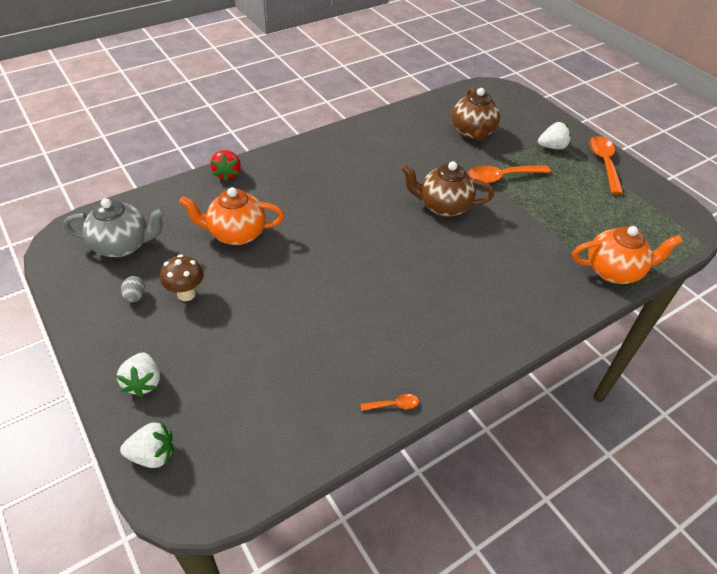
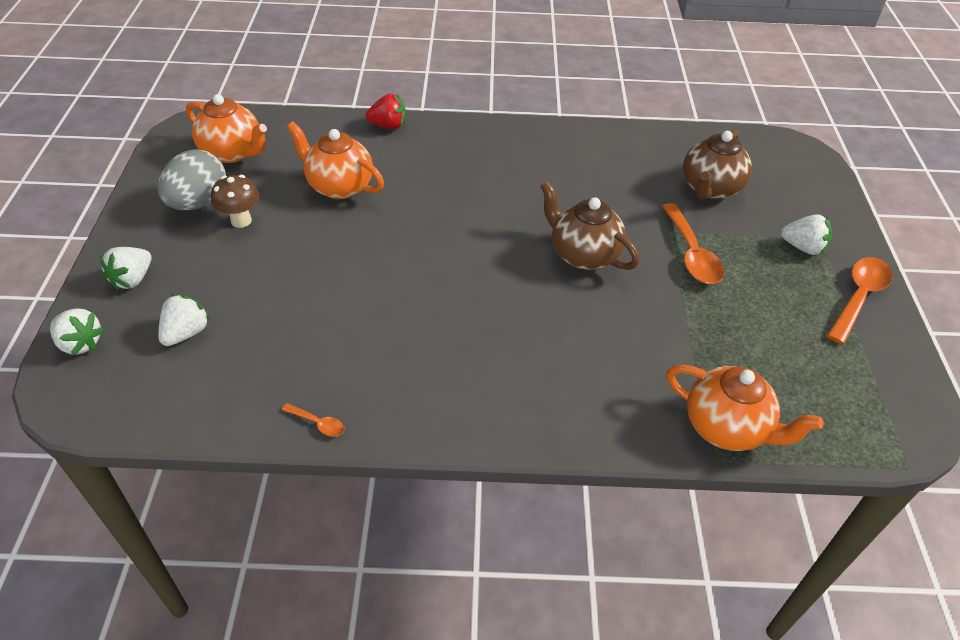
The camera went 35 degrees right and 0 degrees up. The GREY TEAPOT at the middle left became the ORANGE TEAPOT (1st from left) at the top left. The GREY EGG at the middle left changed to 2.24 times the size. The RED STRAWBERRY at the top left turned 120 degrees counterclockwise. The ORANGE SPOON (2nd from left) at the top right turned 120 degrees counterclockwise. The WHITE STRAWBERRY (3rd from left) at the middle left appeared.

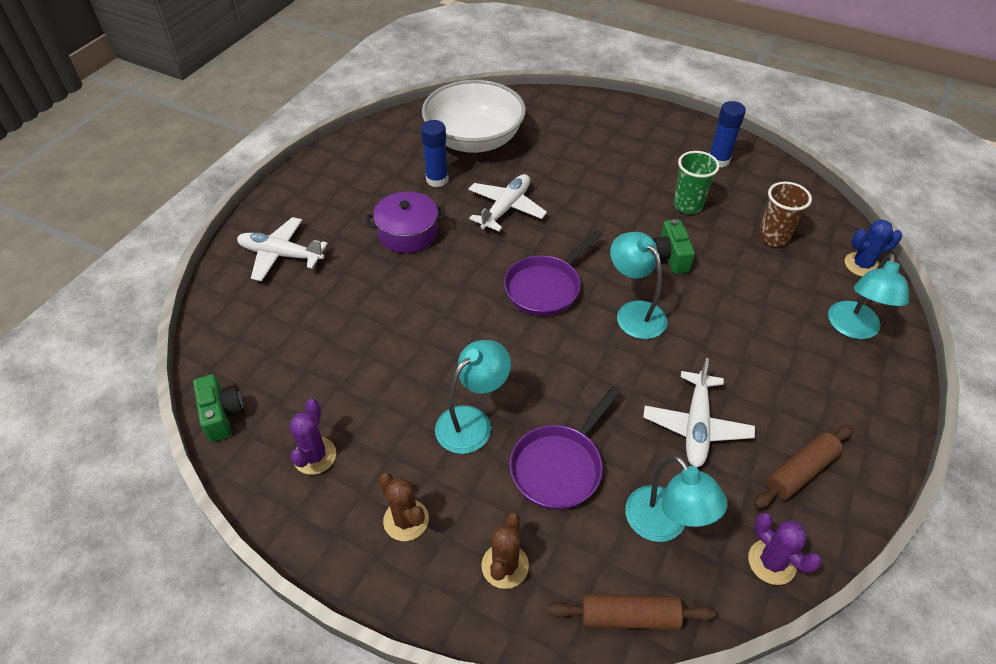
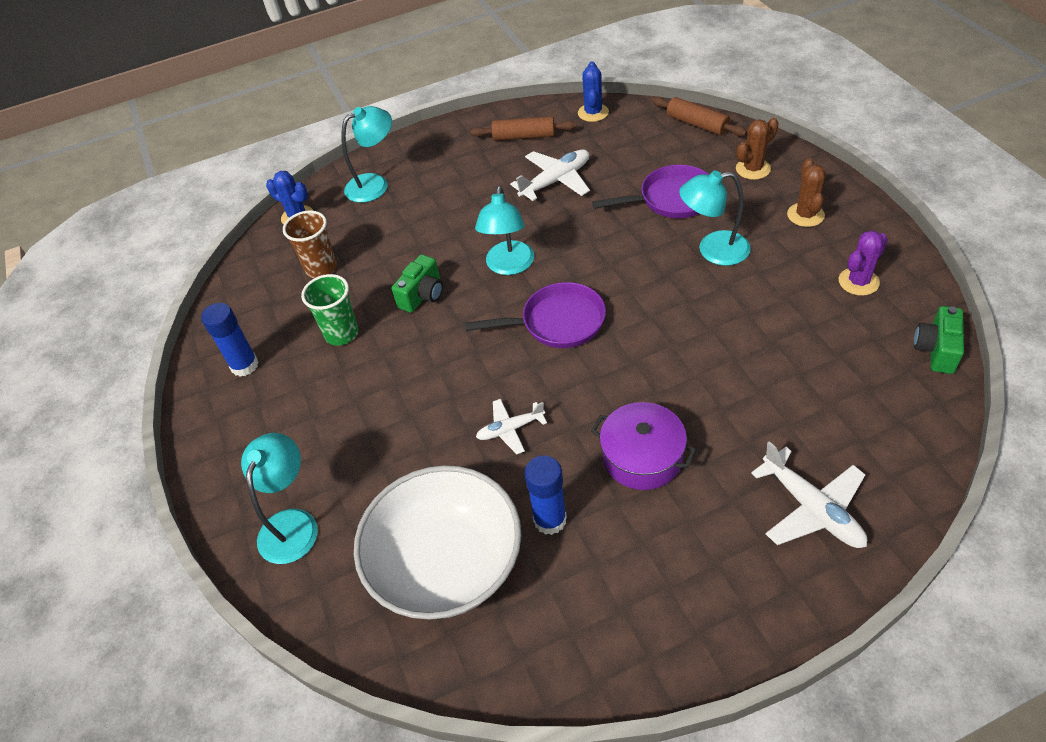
The camera went 135 degrees left and 0 degrees up. The WHITE PLANE (2nd from left in the first image) at the top centre changed to 0.63 times the size. The TURQUOISE LAMP (3rd from left in the first image) moved from the bottom right to the bottom left. The PURPLE CACTUS (2nd from left) at the bottom right became the BLUE CACTUS (2nd from left) at the top centre.

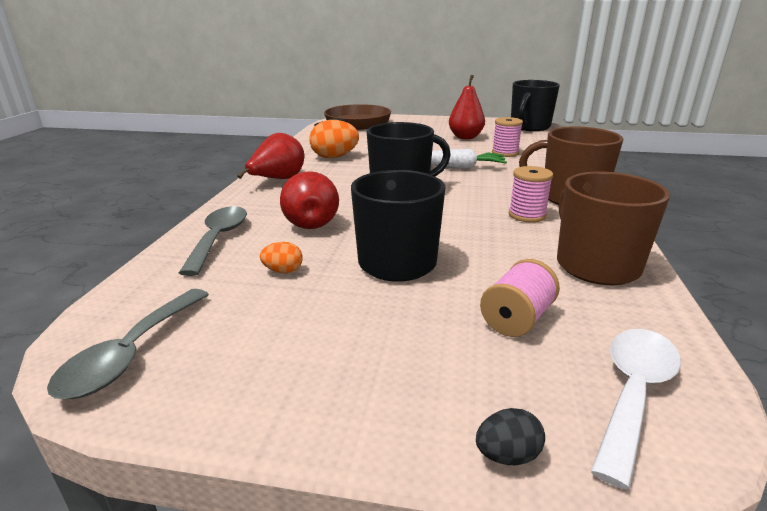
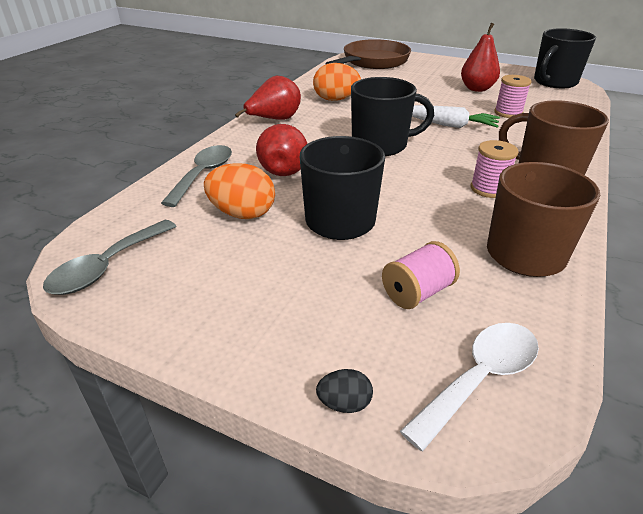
The camera went 15 degrees right and 10 degrees up. The ORANGE EGG (1st from left) at the centre changed to 1.98 times the size.

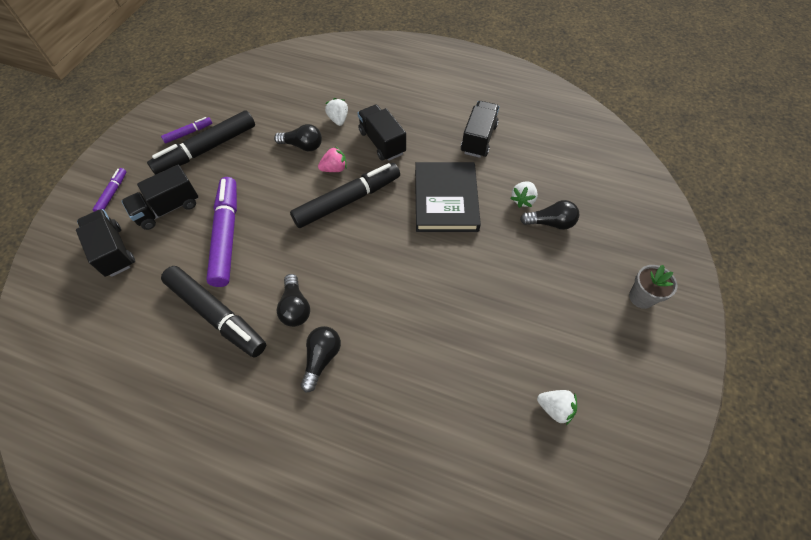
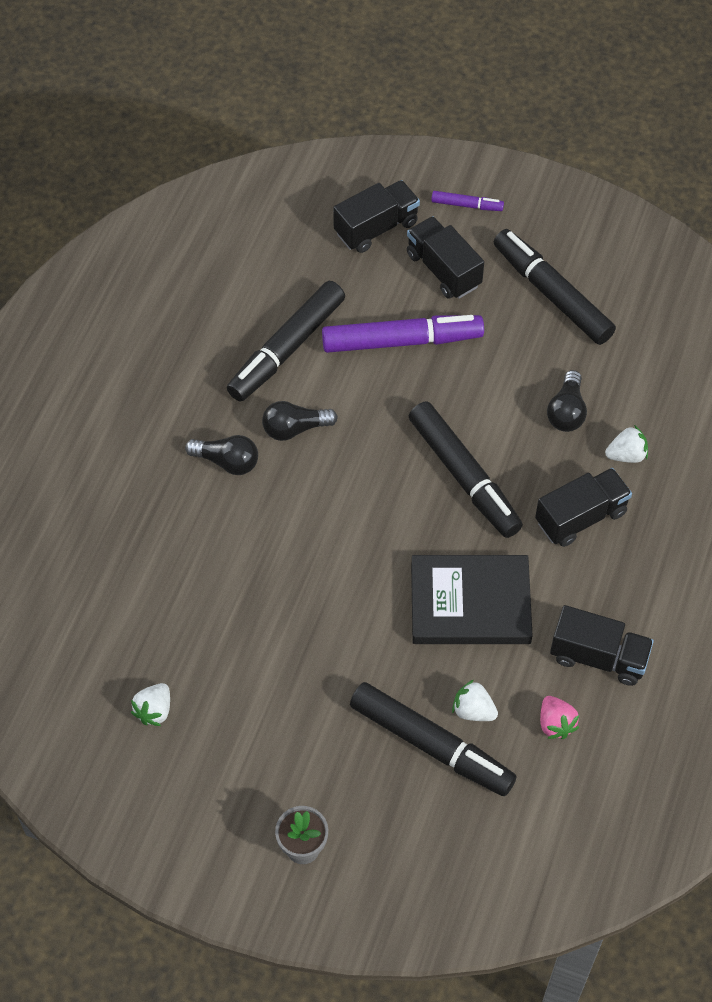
The camera went 90 degrees right and 0 degrees up. The PURPLE MARKER (2nd from left) at the top left disappeared. The PINK STRAWBERRY moved from the top centre to the bottom right. The BLACK LIGHT BULB (4th from left) at the middle right was replaced by the BLACK MARKER (2nd from left) at the bottom centre.

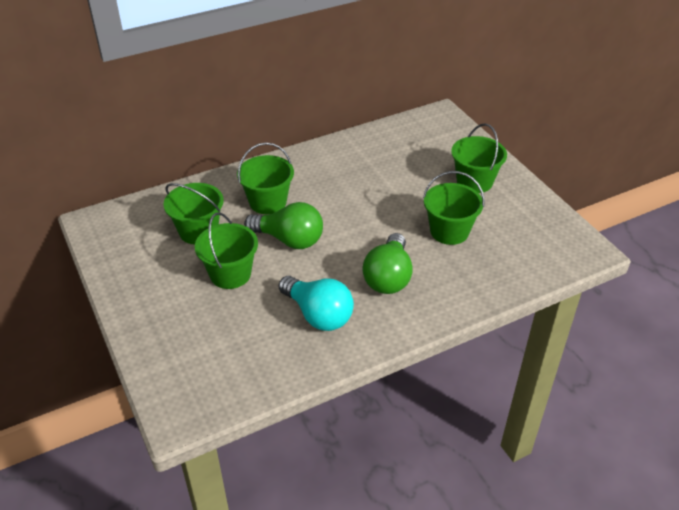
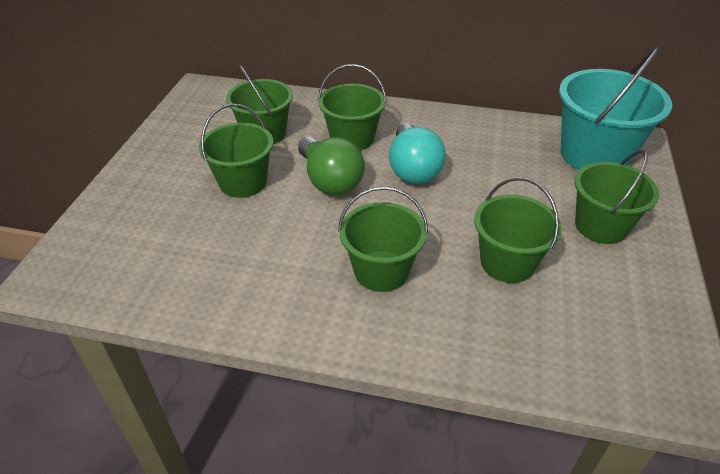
The camera went 40 degrees right and 0 degrees up. The TURQUOISE LIGHT BULB moved from the centre to the top centre. The GREEN LIGHT BULB (2nd from left) at the centre was replaced by the GREEN BUCKET (4th from left) at the centre. The TURQUOISE BUCKET at the top right appeared.

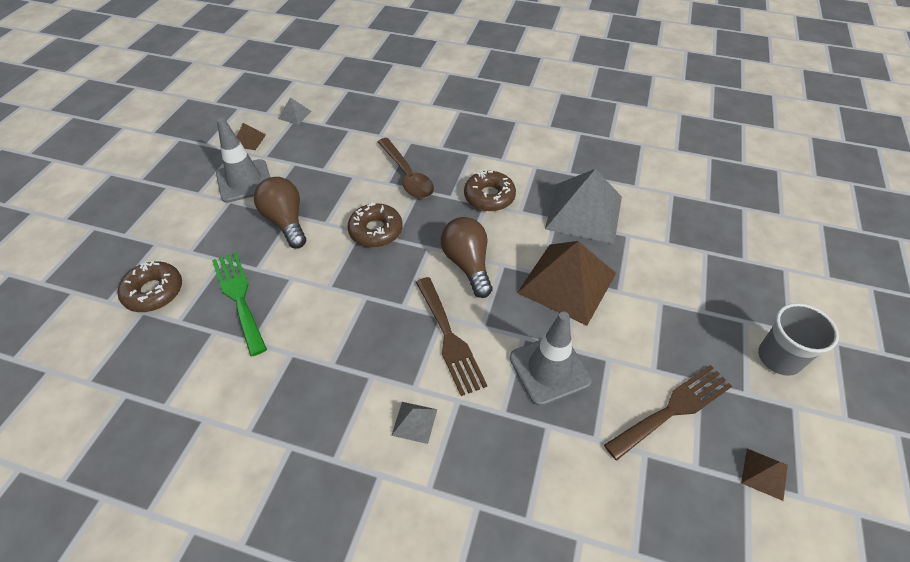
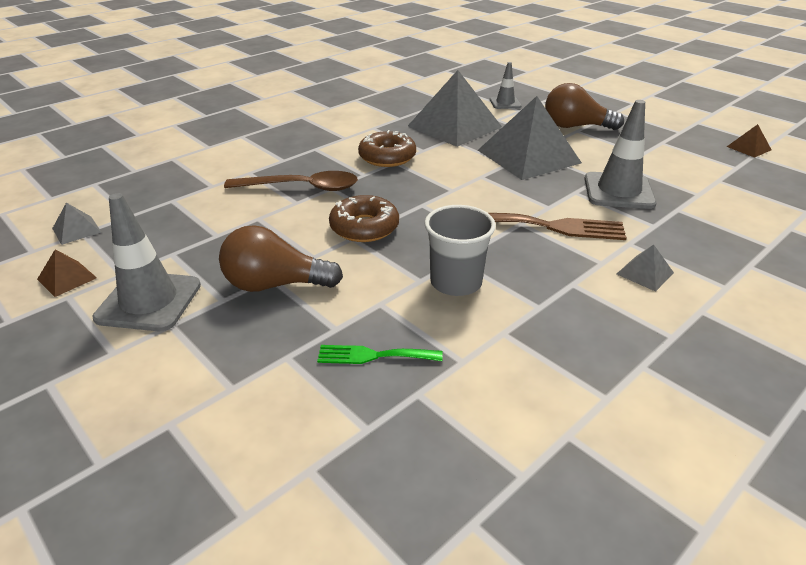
The camera went 60 degrees left and 15 degrees down. The BROWN DONUT (1st from left) at the middle left disappeared. The GREEN FORK at the middle left changed to 0.60 times the size. The BROWN LIGHT BULB (2nd from left) moved from the centre to the top right. The BROWN PYRAMID (2nd from left) at the centre became the GREY PYRAMID (3rd from left) at the top centre. The BROWN FORK (2nd from left) at the bottom right disappeared. The GREY CUP moved from the middle right to the centre. The GREY TRAFFIC CONE (2nd from left) at the top centre appeared.

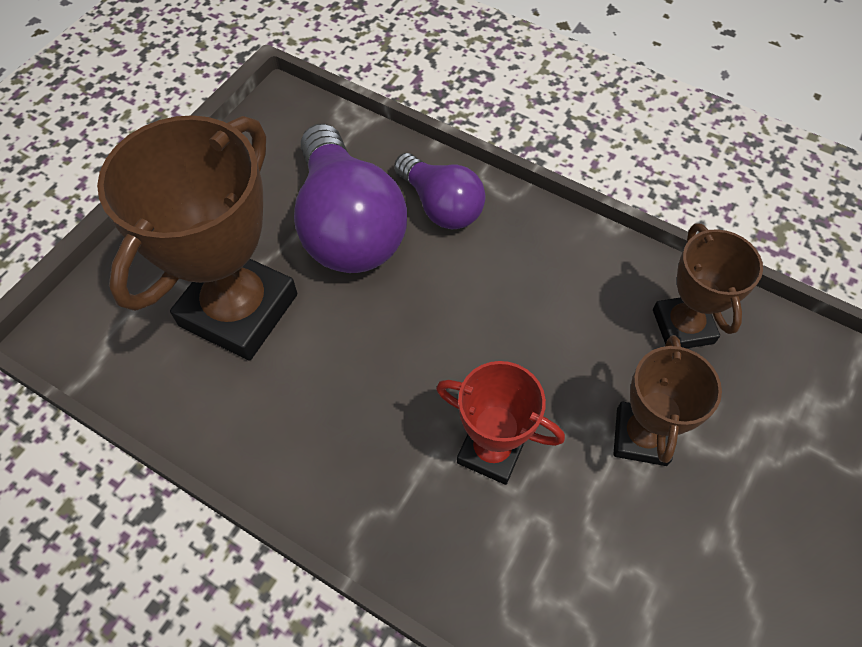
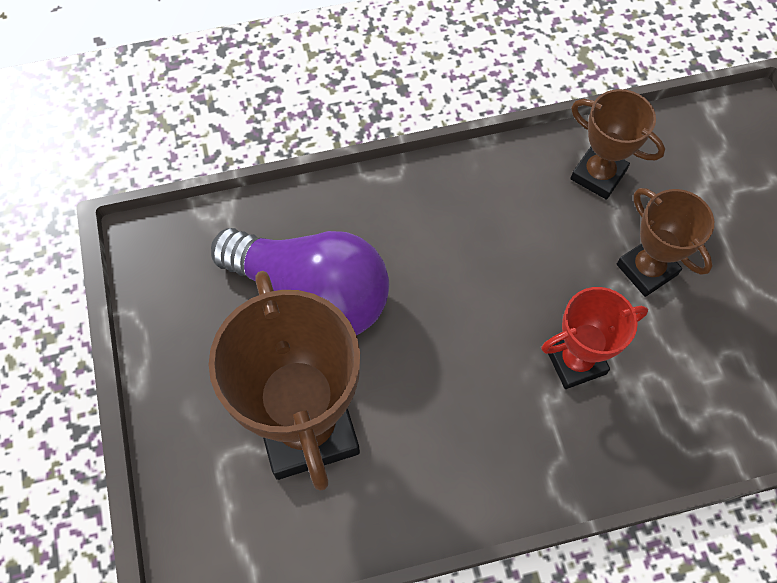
The camera went 45 degrees left and 5 degrees up. The PURPLE LIGHT BULB (2nd from left) at the top centre disappeared.

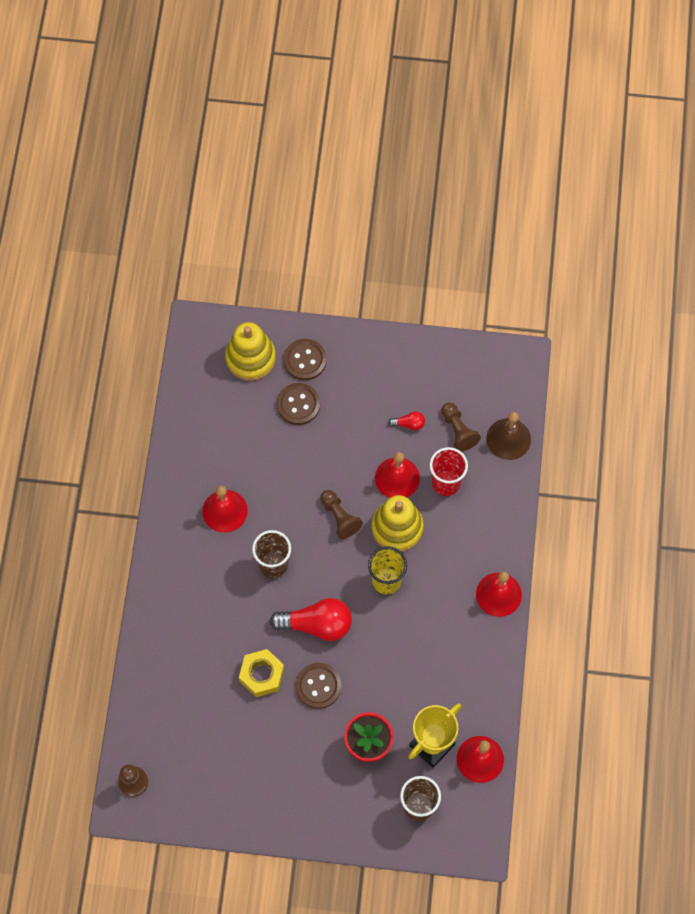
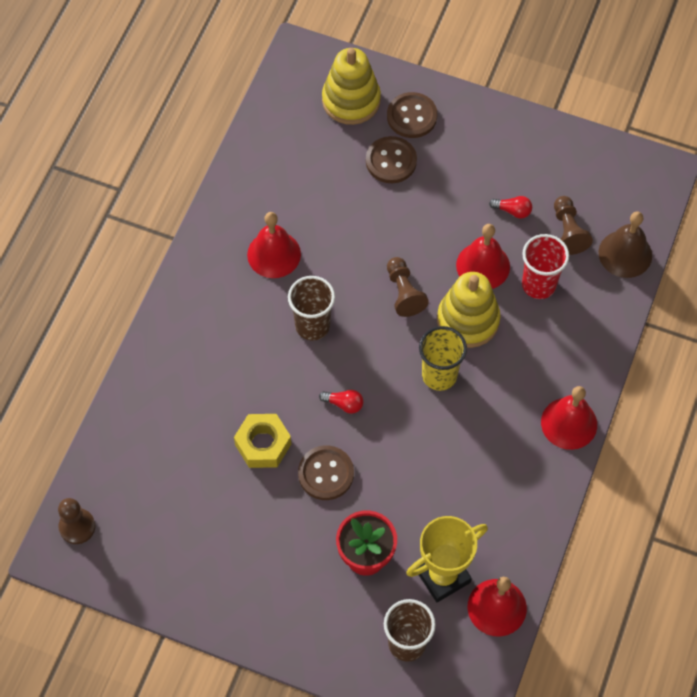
The camera went 15 degrees right and 5 degrees down. The RED LIGHT BULB (1st from left) at the bottom centre changed to 0.46 times the size.

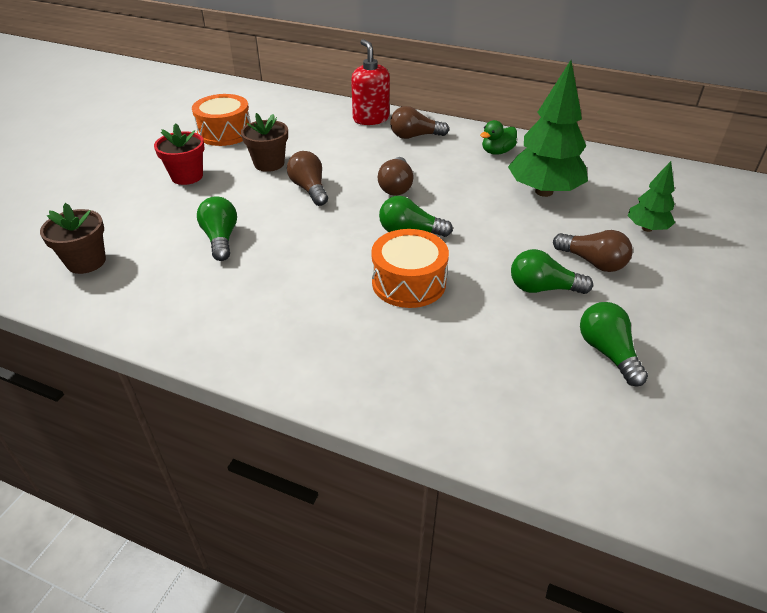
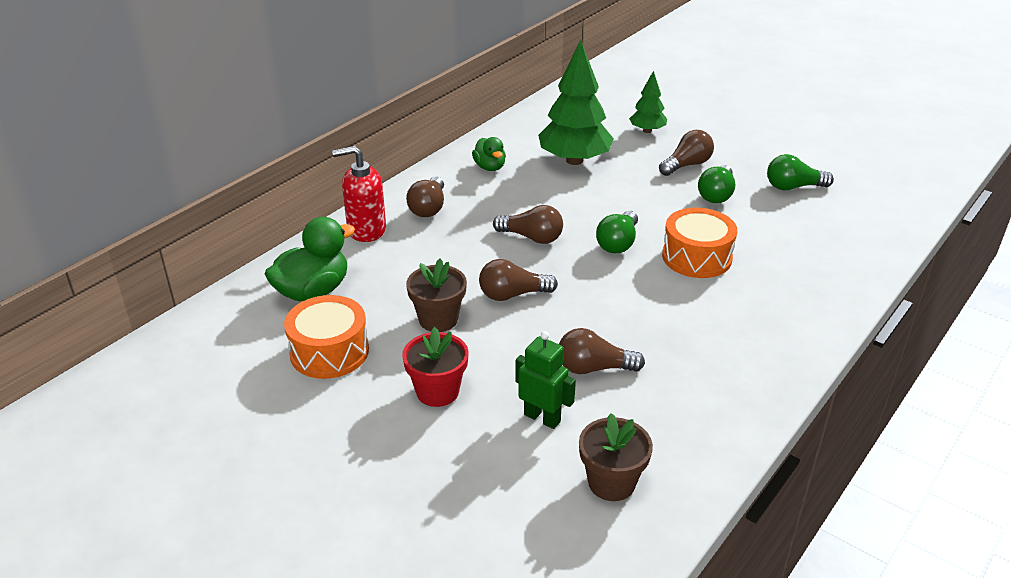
The camera went 75 degrees left and 5 degrees down. The GREEN LIGHT BULB (1st from left) at the middle left became the BROWN LIGHT BULB (4th from left) at the centre. The GREEN DUCK (1st from left) at the middle left appeared. The GREEN ROBOT at the centre appeared.

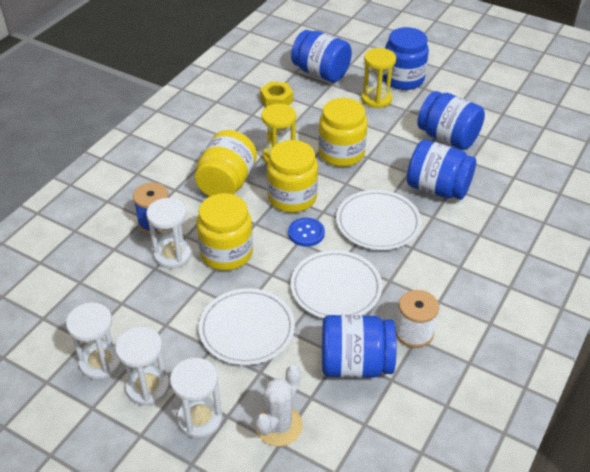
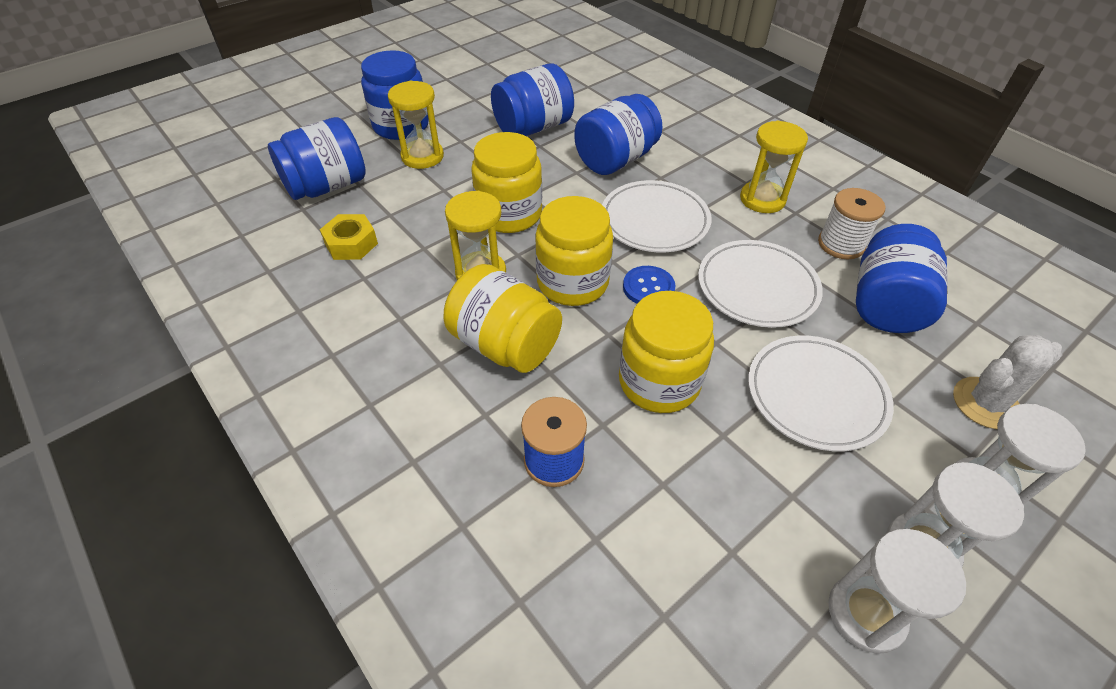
The camera went 70 degrees left and 5 degrees up. The WHITE HOURGLASS (3rd from left) at the middle left disappeared. The WHITE CACTUS at the bottom centre turned 75 degrees counterclockwise. The YELLOW HOURGLASS (3rd from left) at the top right appeared.

